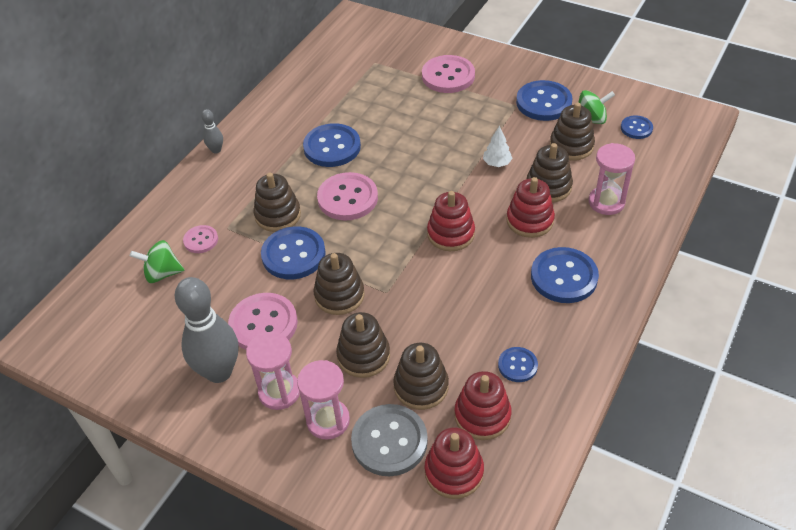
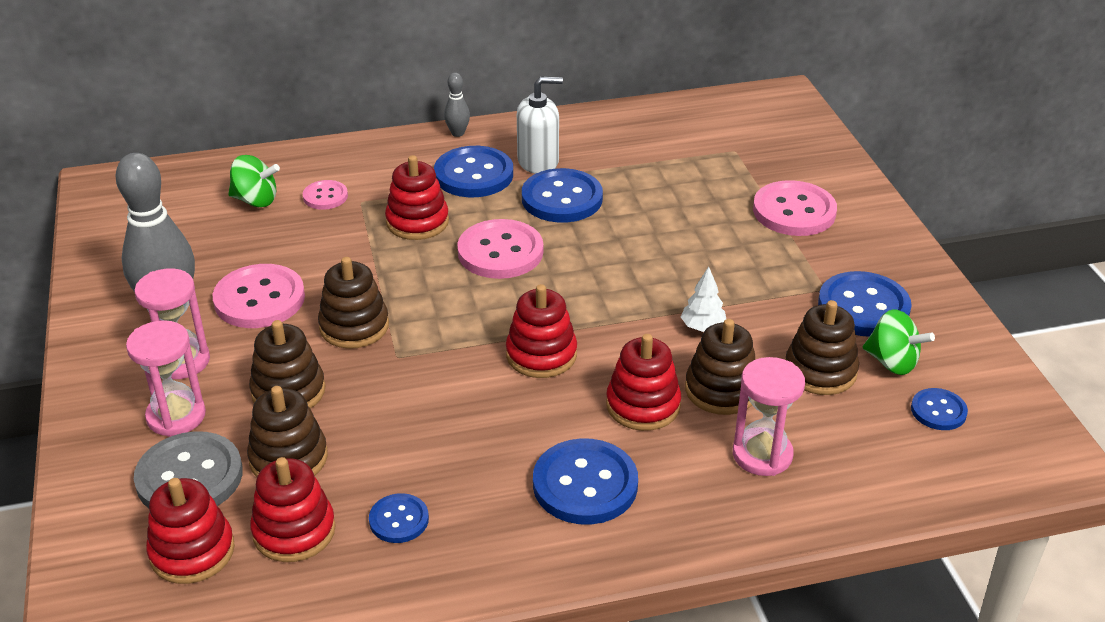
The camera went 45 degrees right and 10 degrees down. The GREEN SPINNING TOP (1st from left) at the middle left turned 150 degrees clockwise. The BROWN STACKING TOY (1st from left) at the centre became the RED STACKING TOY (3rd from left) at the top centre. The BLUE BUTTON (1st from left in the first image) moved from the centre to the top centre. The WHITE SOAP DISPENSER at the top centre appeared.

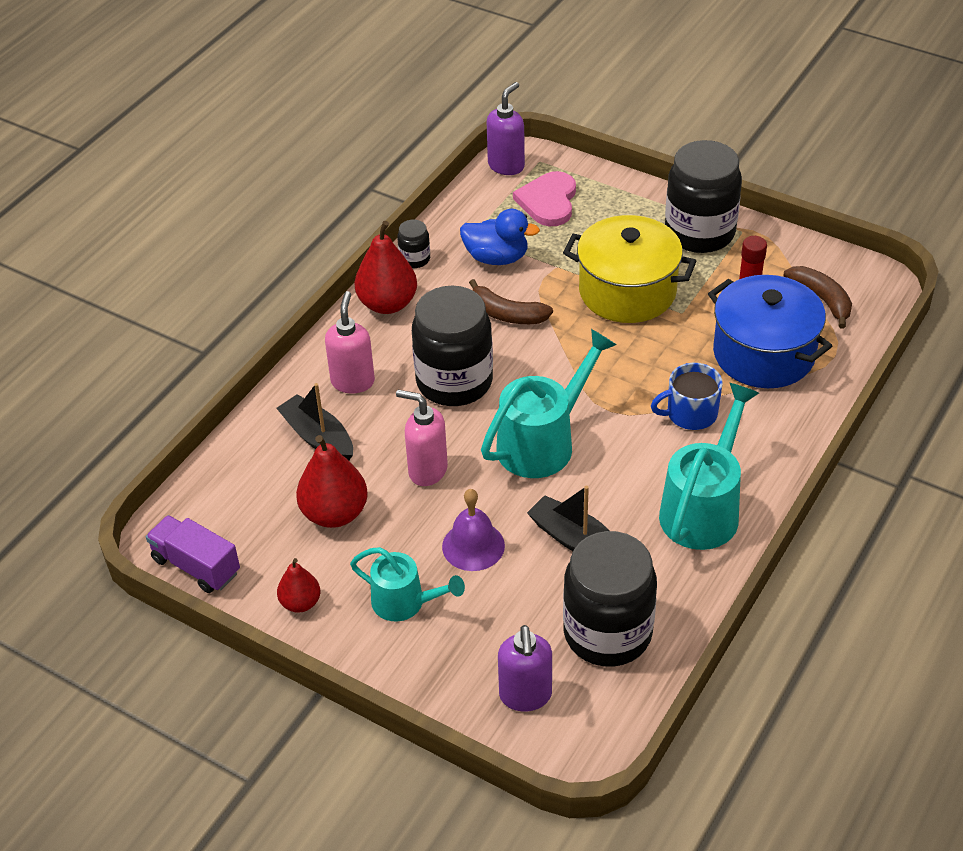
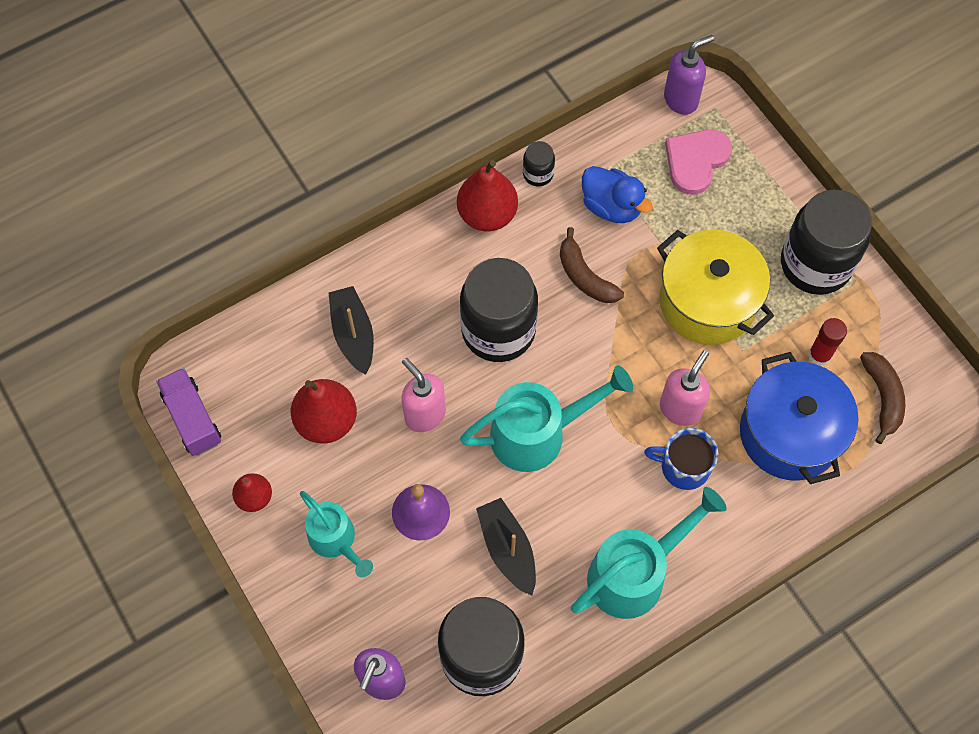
The camera went 25 degrees right and 20 degrees up. The PINK SOAP DISPENSER (1st from left in the first image) moved from the centre to the middle right.

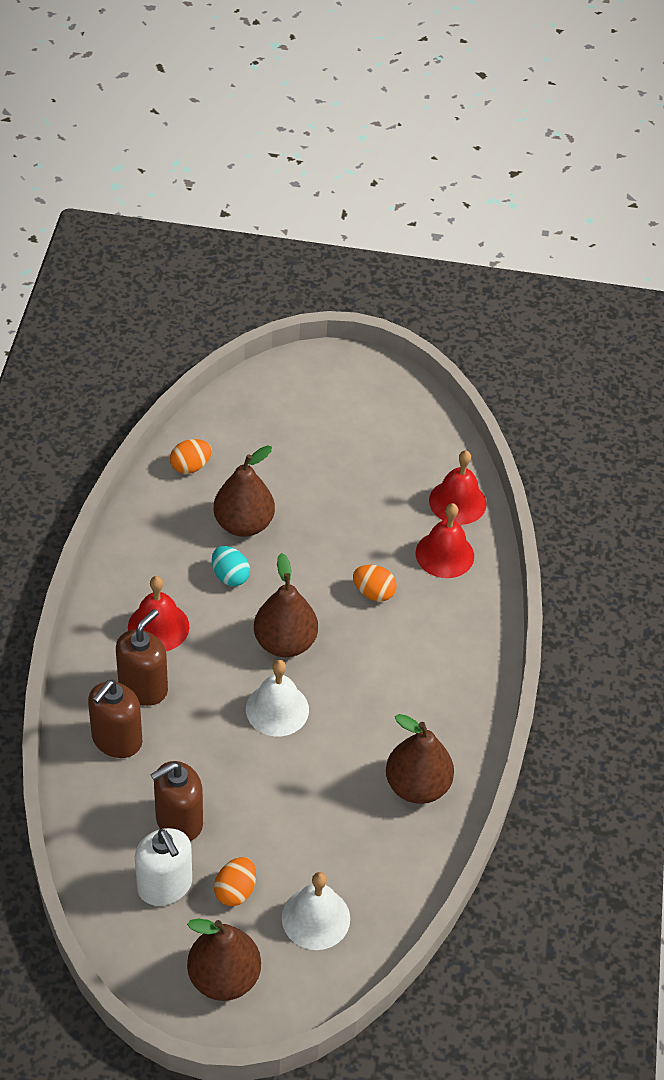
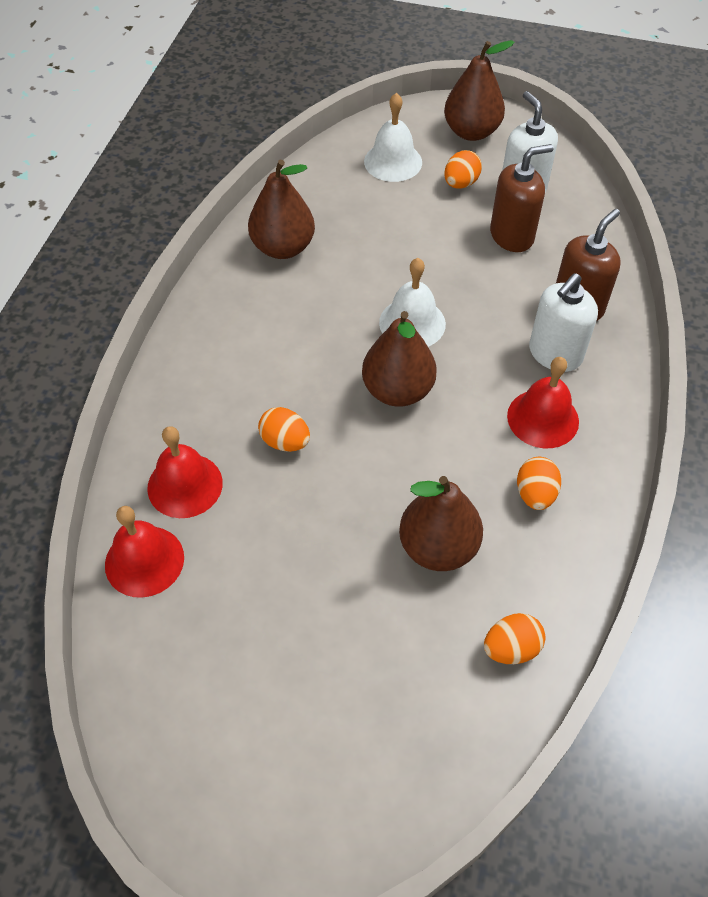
The camera went 170 degrees left and 5 degrees up. The BROWN SOAP DISPENSER (2nd from left) at the middle left became the WHITE SOAP DISPENSER (2nd from left) at the middle right. The TURQUOISE EGG at the centre disappeared. The ORANGE EGG (4th from left) at the middle right appeared.

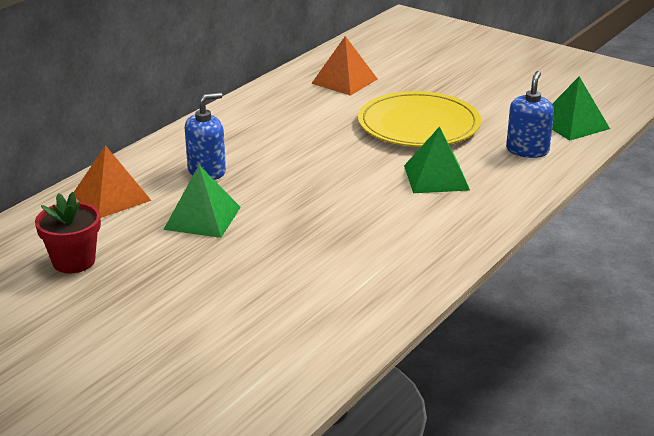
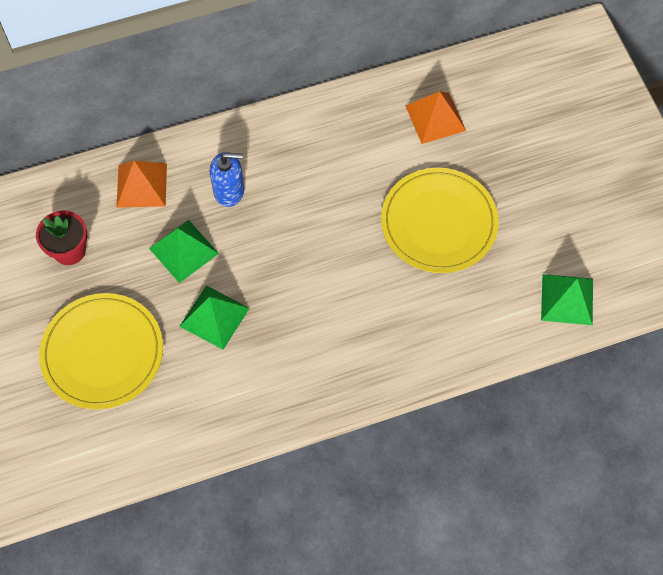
The camera went 35 degrees right and 35 degrees up. The GREEN PYRAMID (2nd from left) moved from the middle right to the middle left. The BLUE SOAP DISPENSER (2nd from left) at the top right disappeared. The YELLOW PLATE (1st from left) at the middle left appeared.

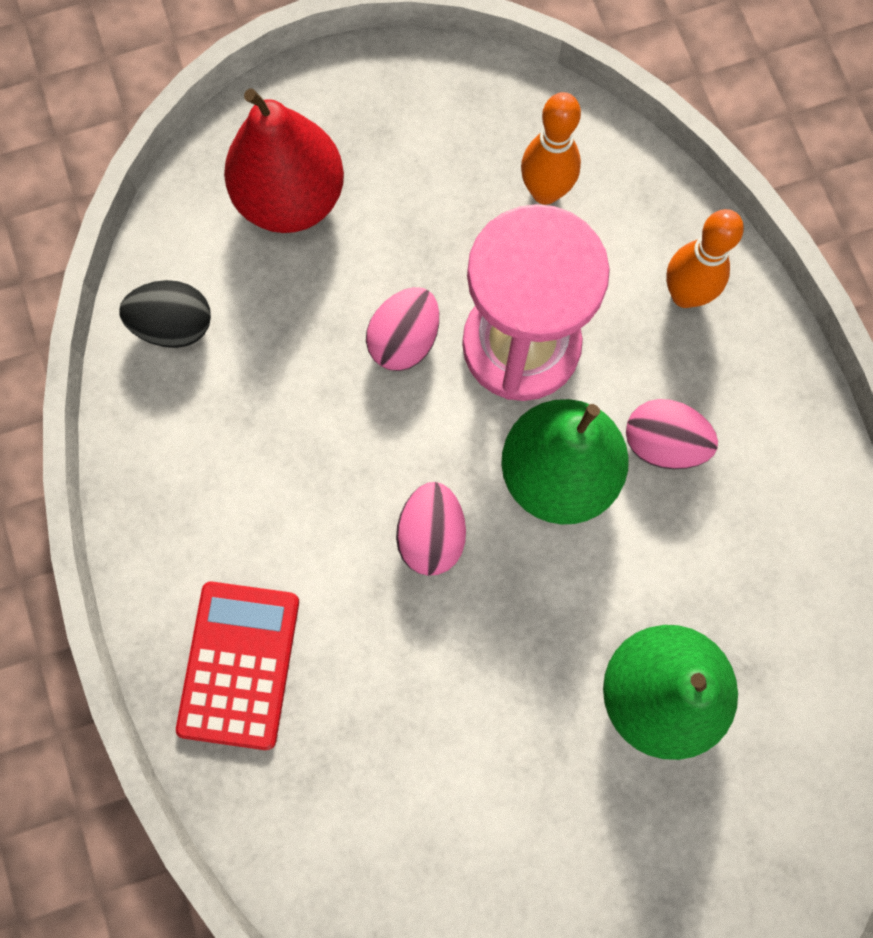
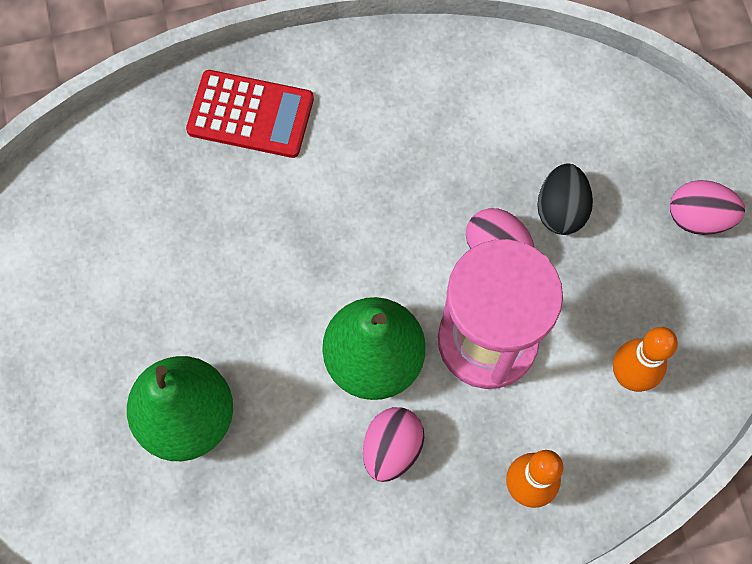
The camera went 95 degrees right and 5 degrees down. The BLACK EGG moved from the middle left to the middle right. The RED PEAR at the top left disappeared. The PINK EGG (2nd from left in the first image) moved from the centre to the middle right.

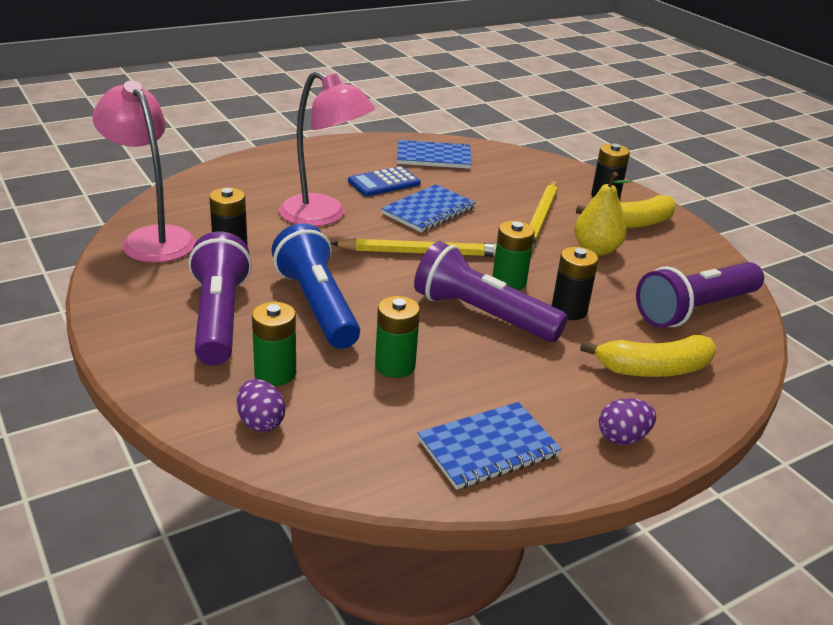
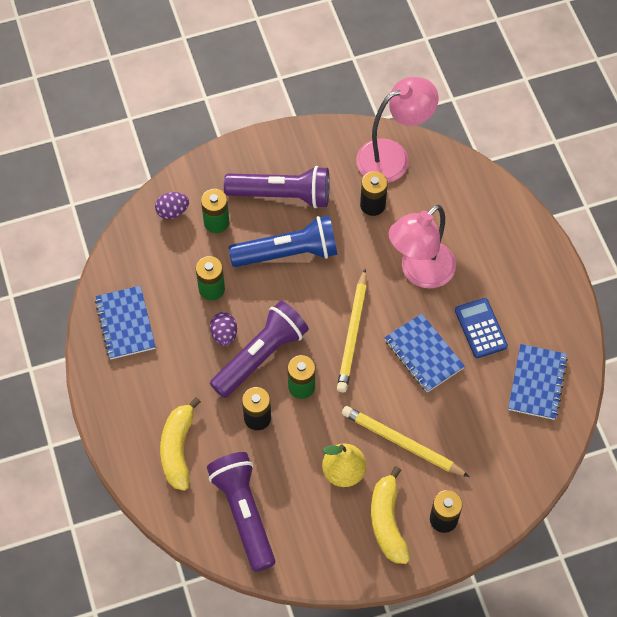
The camera went 105 degrees right and 30 degrees up. The PURPLE EGG (2nd from left) moved from the bottom right to the centre.

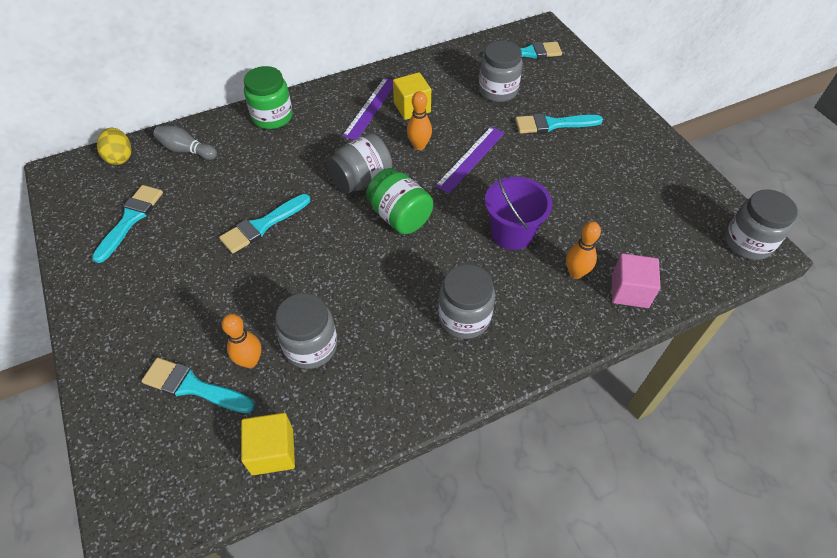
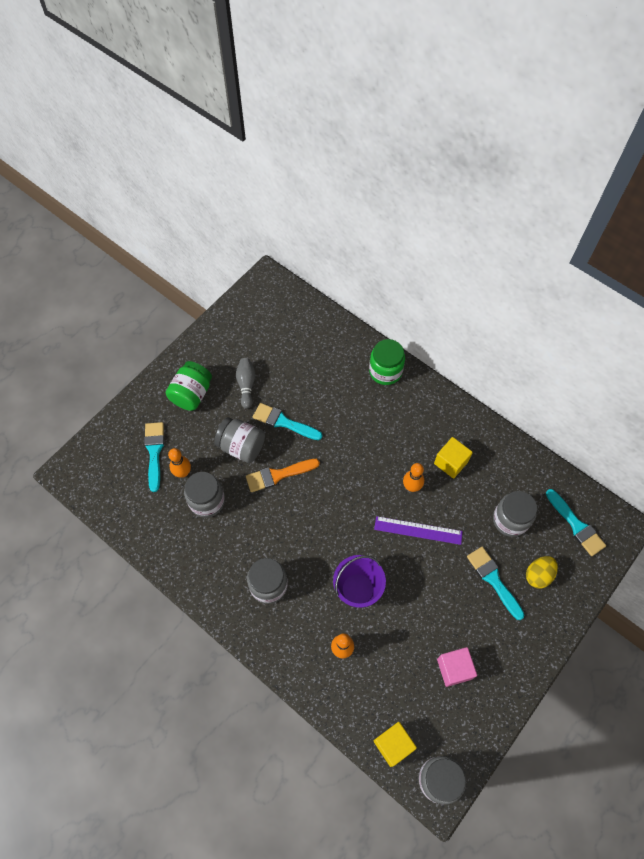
The camera went 65 degrees right and 10 degrees up. The TURQUOISE BRUSH (1st from left) at the middle left disappeared. The YELLOW EGG moved from the top left to the middle right. The GREY BOWLING PIN moved from the top left to the centre. The YELLOW CUBE (1st from left) moved from the bottom left to the bottom centre. The GREY JAR (2nd from left) moved from the top centre to the centre. The PURPLE RULER (1st from left) at the top centre disappeared. The GREEN JAR (2nd from left in the first image) moved from the centre to the middle left. The PINK CUBE moved from the middle right to the bottom right. The ORANGE BRUSH at the centre appeared.

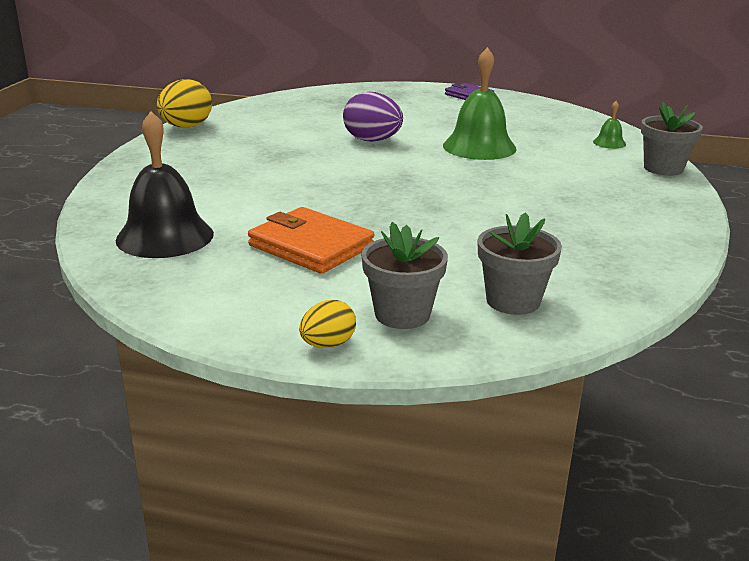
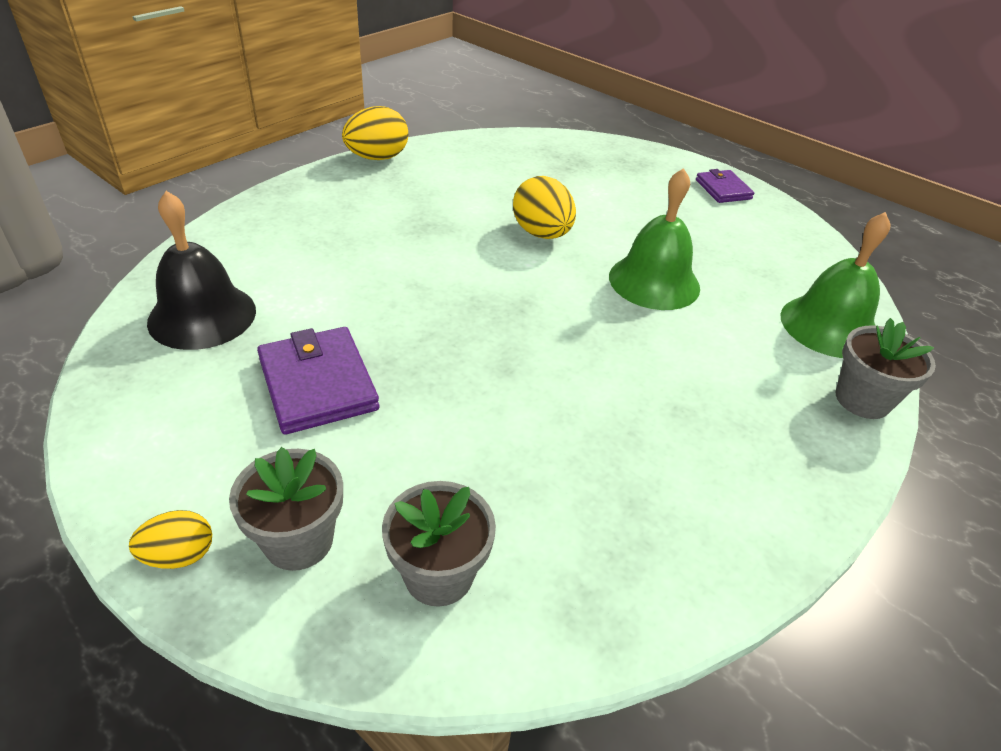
The camera went 25 degrees right and 15 degrees up. The ORANGE WALLET at the centre became the PURPLE WALLET (1st from left) at the middle left. The PURPLE EGG at the top centre became the YELLOW EGG (3rd from left) at the top centre. The GREEN BELL (2nd from left) at the top right changed to 2.22 times the size.

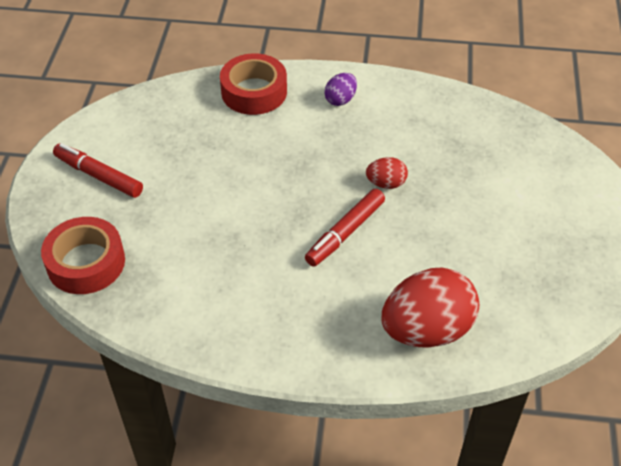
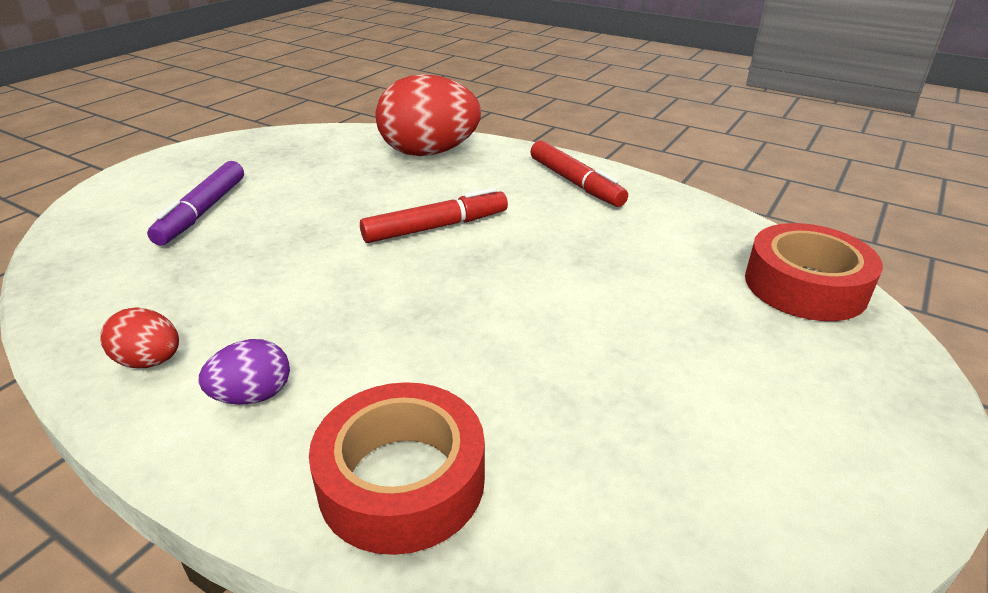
The camera went 155 degrees left and 15 degrees down. The RED MARKER (1st from left in the first image) moved from the middle left to the top centre. The RED EGG (1st from left) moved from the centre to the middle left. The PURPLE MARKER at the middle left appeared.

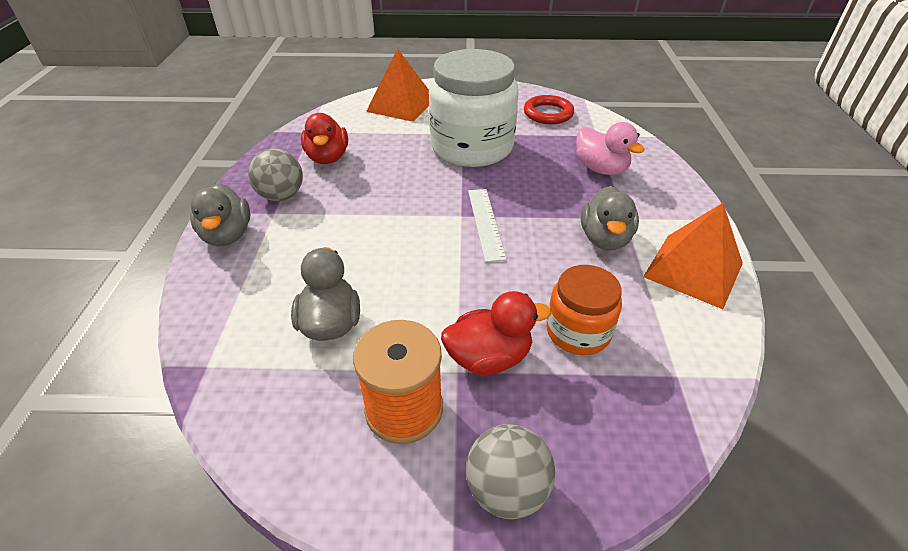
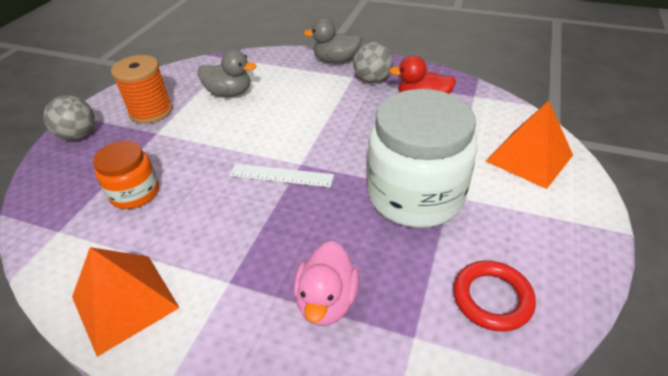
The camera went 110 degrees right and 0 degrees up. The RED DUCK (2nd from left) at the centre disappeared. The PINK DUCK at the top right turned 60 degrees counterclockwise. The GREY DUCK (3rd from left) at the middle right disappeared.

